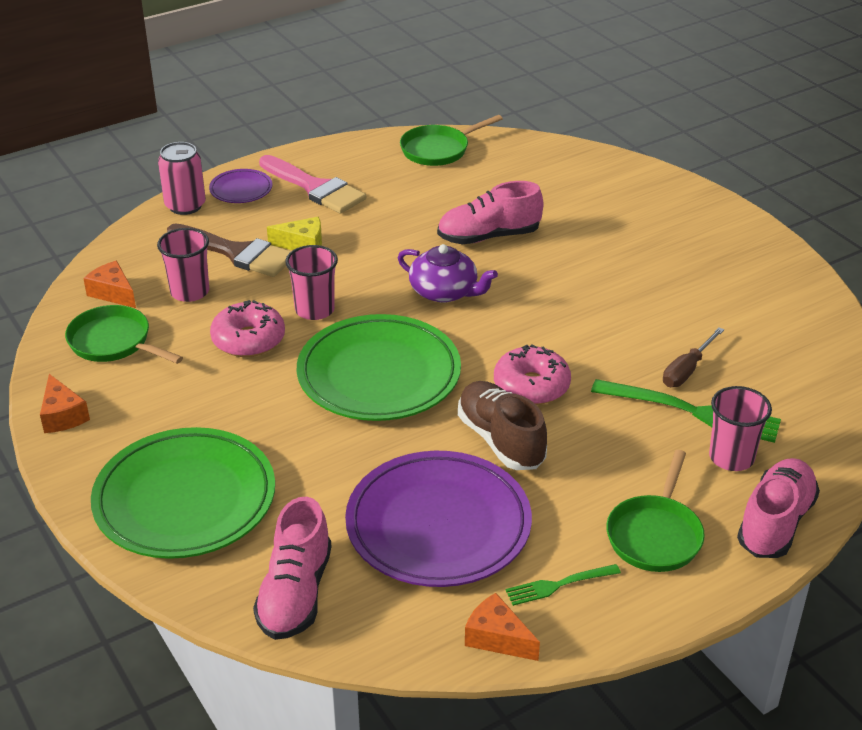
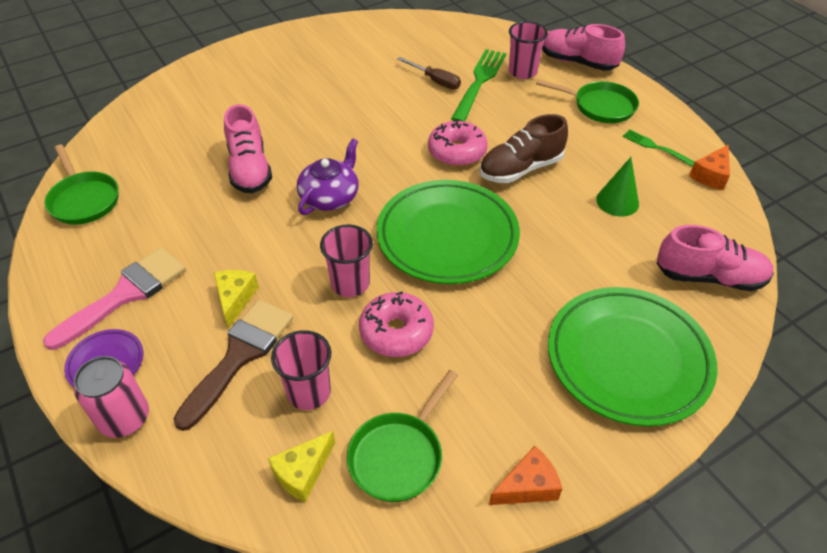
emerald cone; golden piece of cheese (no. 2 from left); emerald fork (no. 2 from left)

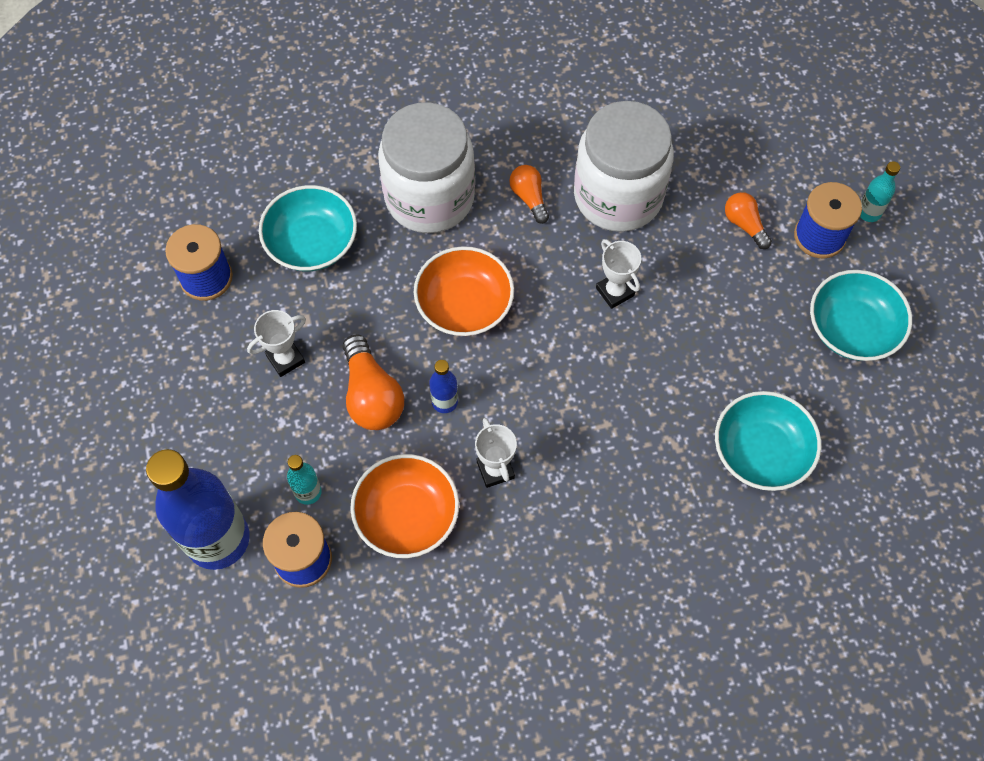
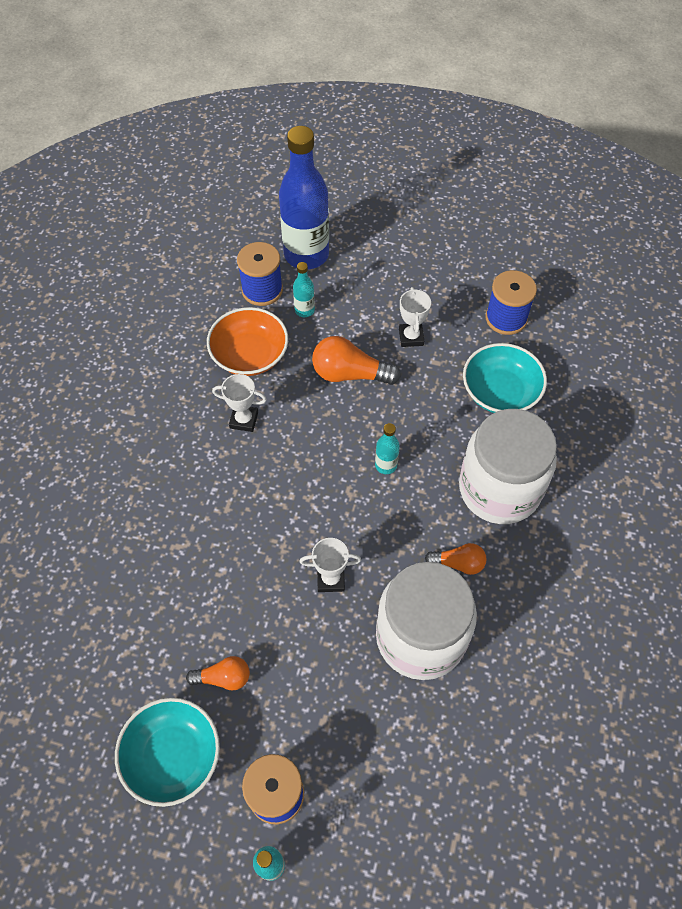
cobalt flask (no. 2 from left in the first image); teal bowl (no. 2 from left in the first image); bright orange lightbulb (no. 1 from left); teal flask (no. 3 from left)

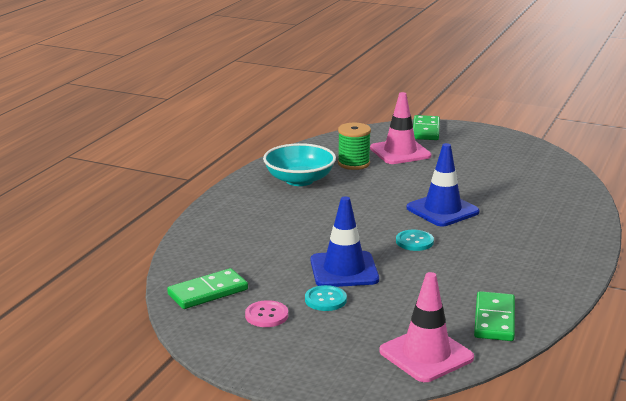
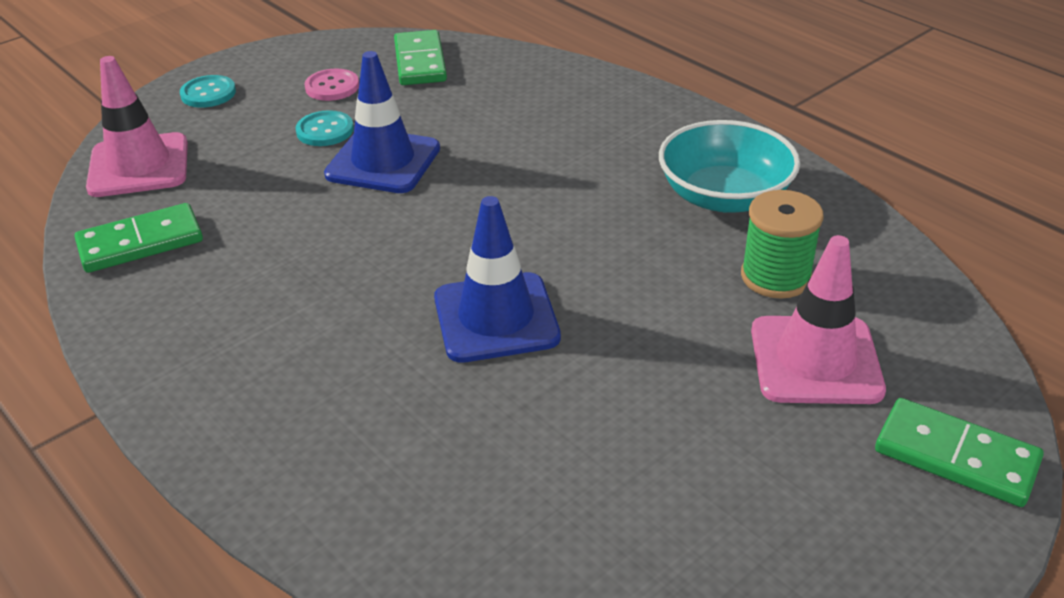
teal sewing button (no. 1 from left); emerald domino piece (no. 1 from left)

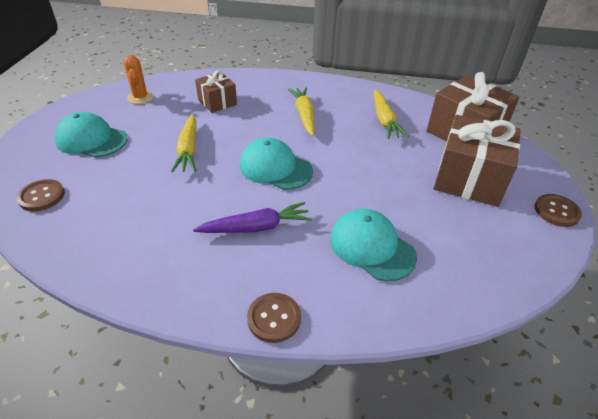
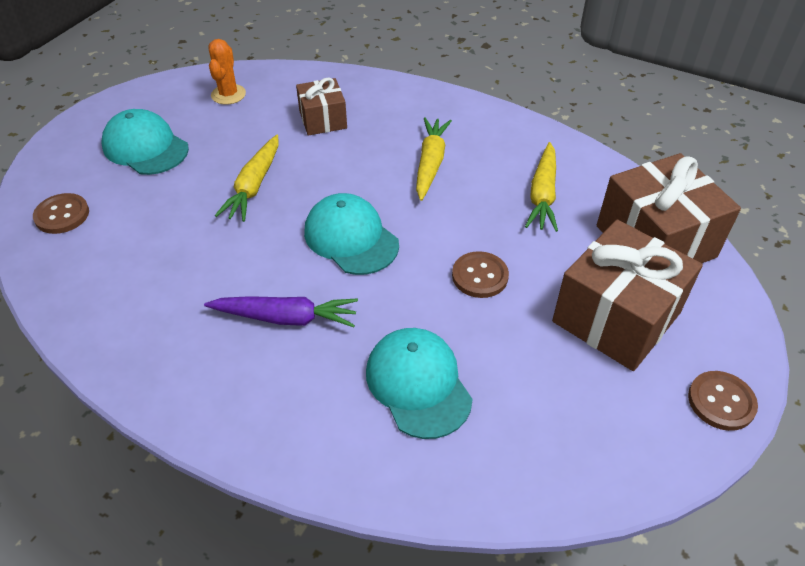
russet sewing button (no. 2 from left)

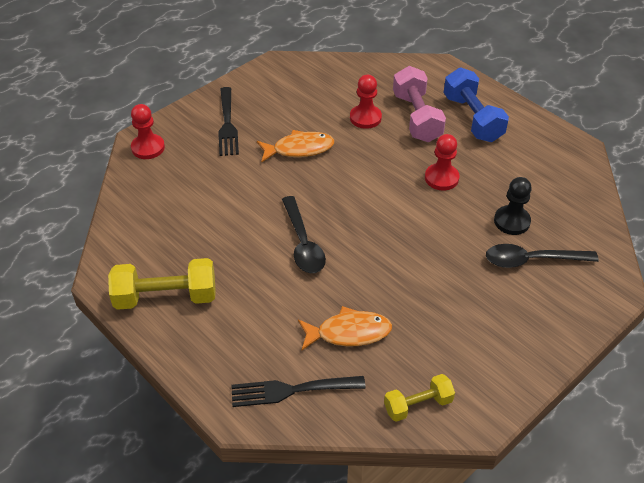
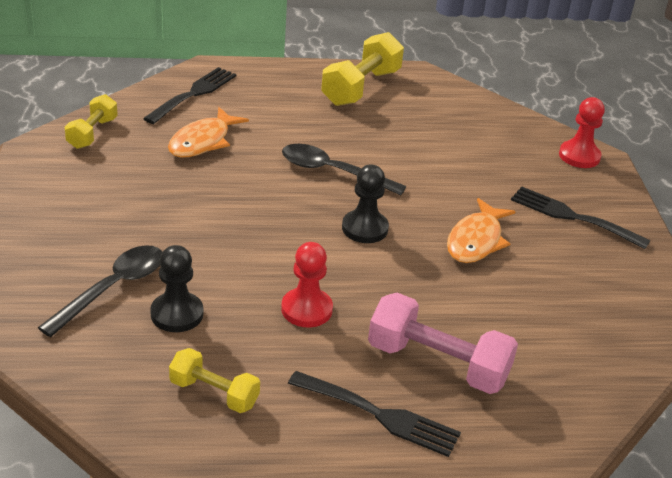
scarlet pawn (no. 2 from left in the first image); golden dumbbell (no. 2 from left); jet-black pawn (no. 2 from left); jet-black fork (no. 2 from left)

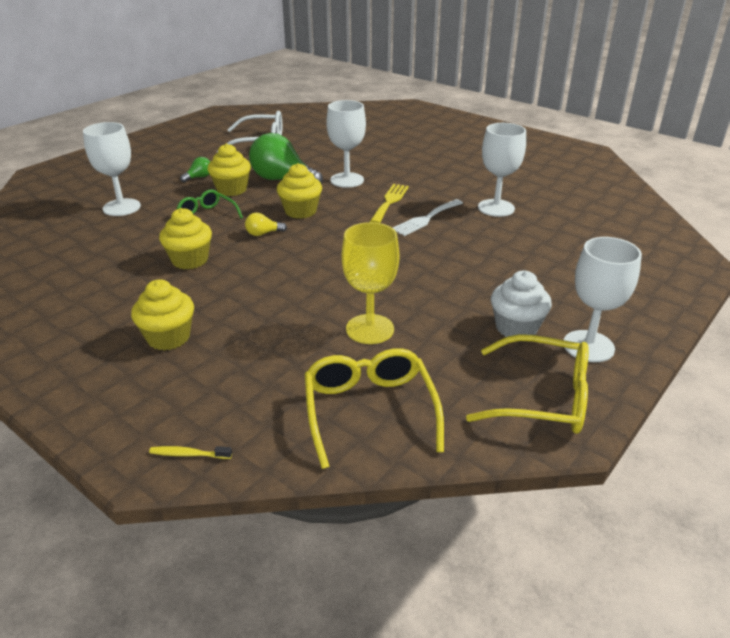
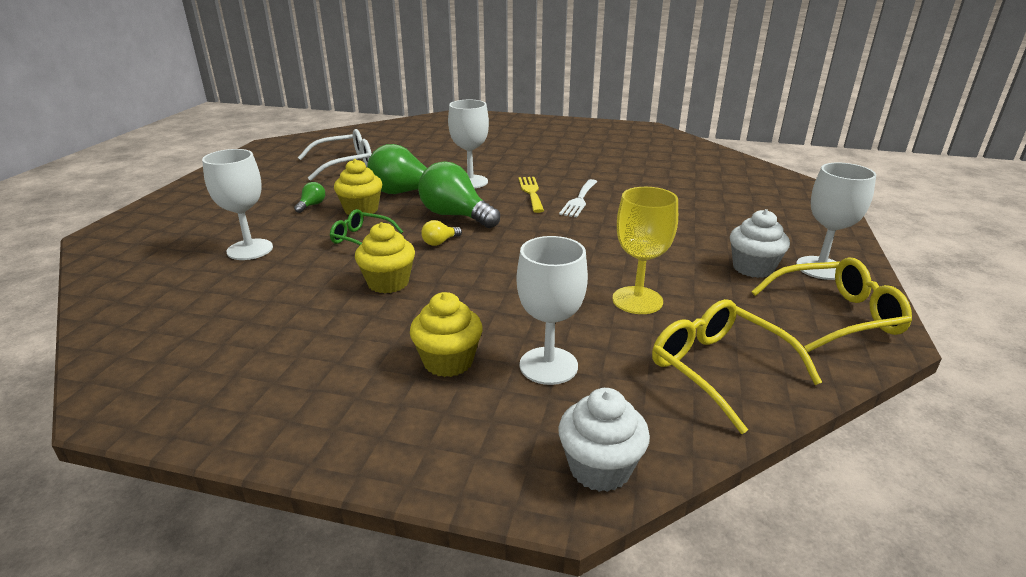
white goblet (no. 3 from left); white fairy cake (no. 1 from left); emerald lightbulb (no. 3 from left)

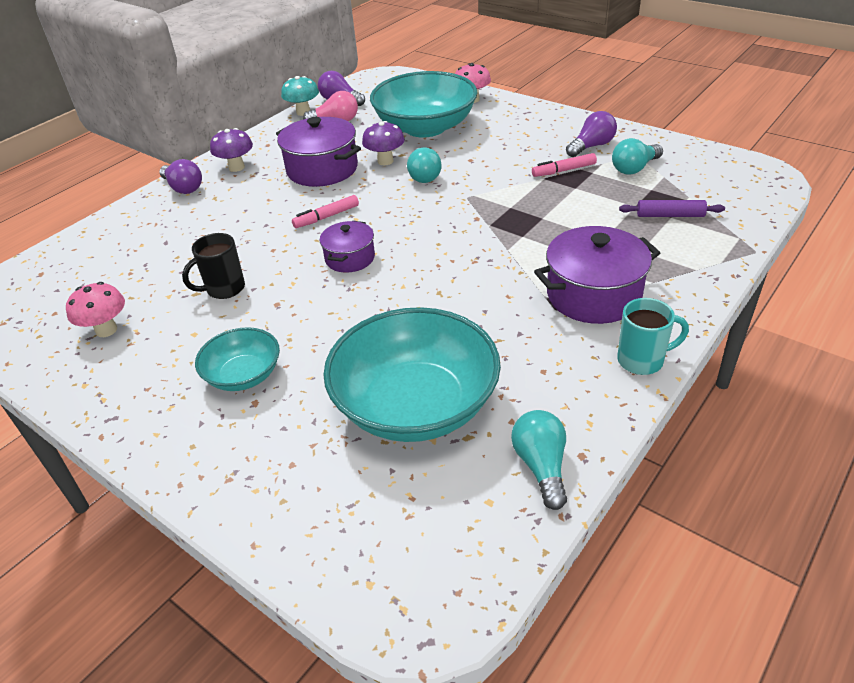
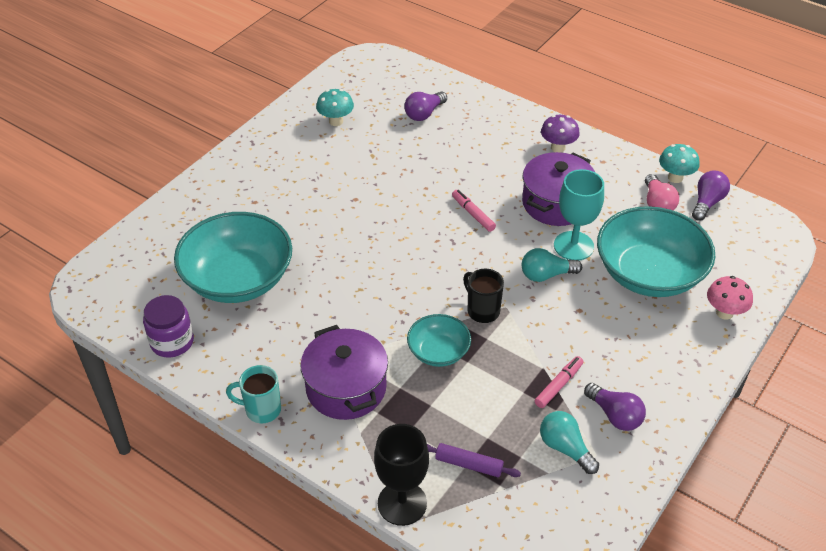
violet pot (no. 2 from left in the first image); jet-black goblet; violet lightbulb (no. 1 from left); jet-black coffee mug; teal bowl (no. 2 from left); teal goblet; violet jam jar; teal mushroom (no. 1 from left); pink felt pen (no. 2 from left); teal coffee mug; violet pastry roller

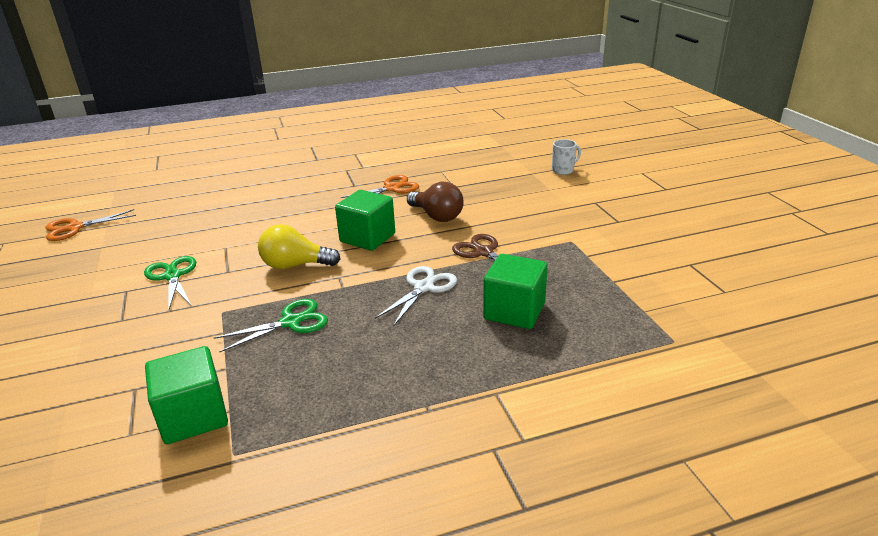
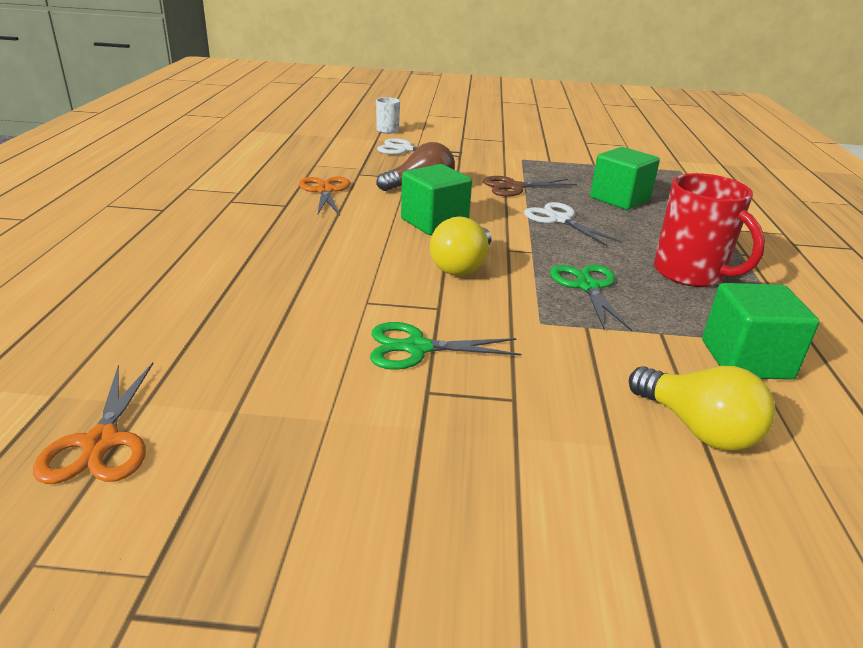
white scissors (no. 1 from left); golden lightbulb (no. 2 from left); scarlet coffee mug

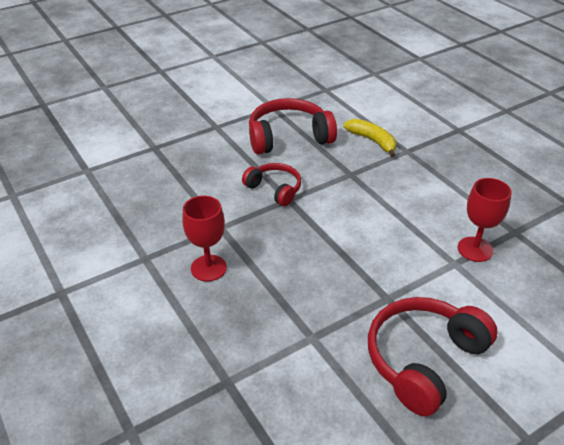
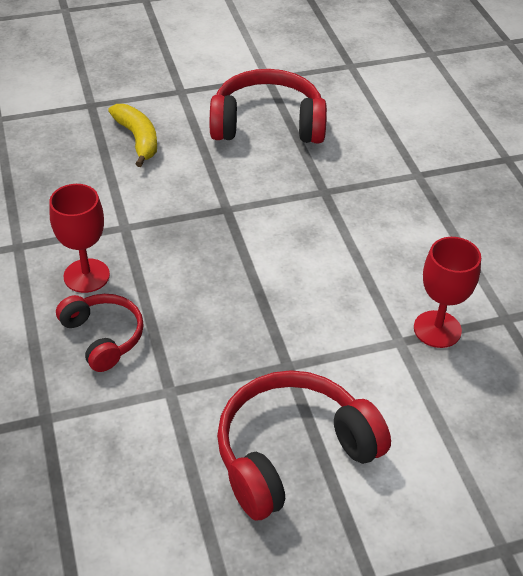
scarlet over-ear headphones (no. 1 from left); golden banana

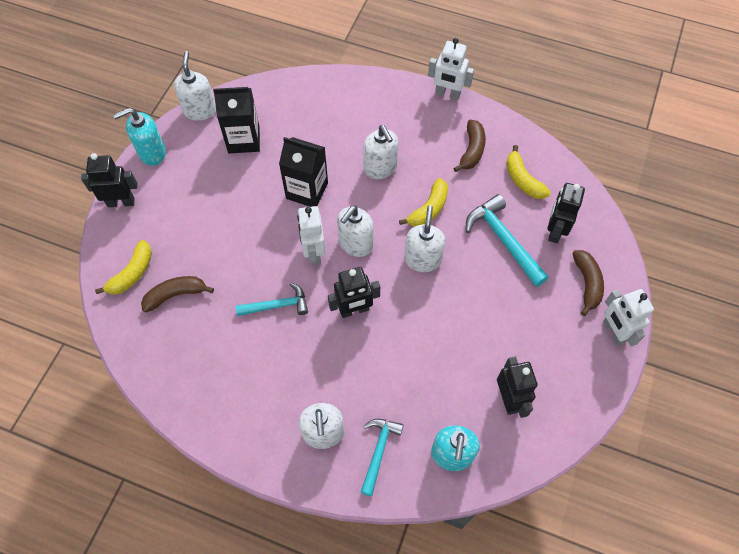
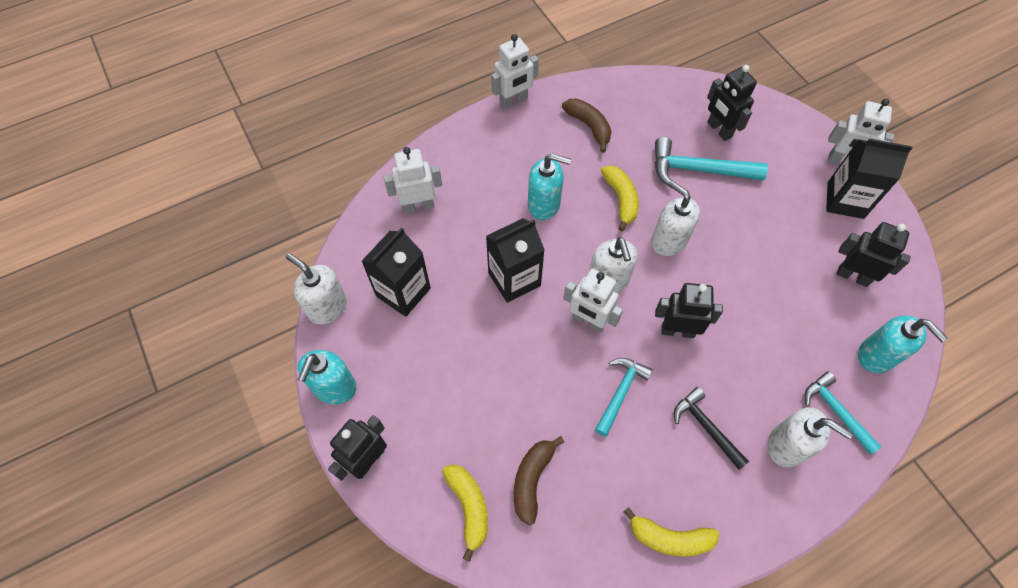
russet banana (no. 3 from left in the first image); white toy robot (no. 1 from left); jet-black hammer; jet-black carton (no. 3 from left); golden banana (no. 3 from left); teal soap dispenser (no. 2 from left); jet-black toy robot (no. 2 from left)

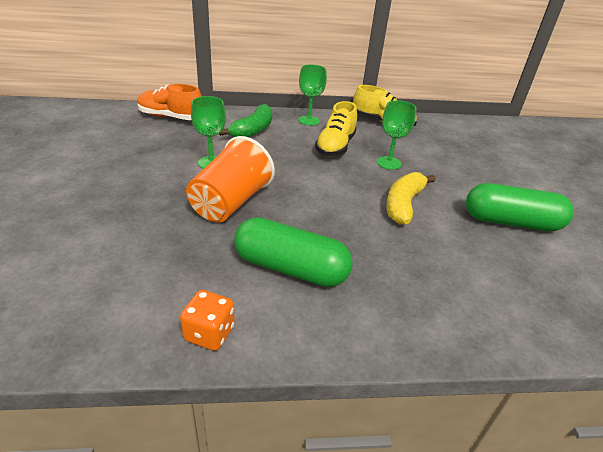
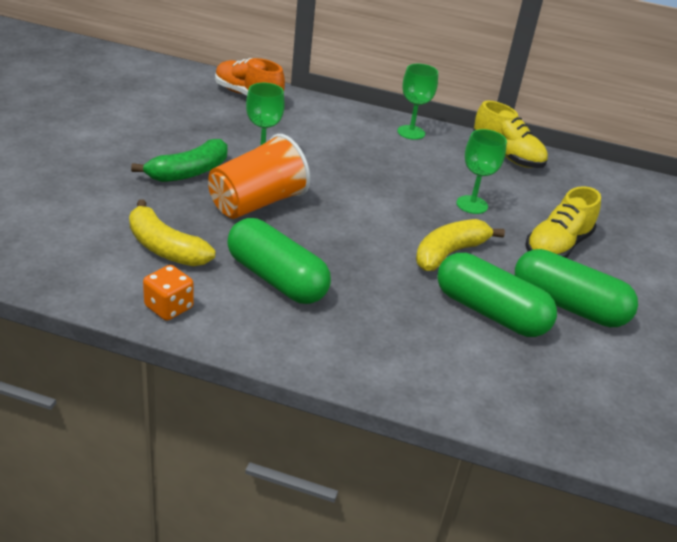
golden banana (no. 1 from left); emerald capsule (no. 2 from left); emerald banana; golden shoe (no. 2 from left)

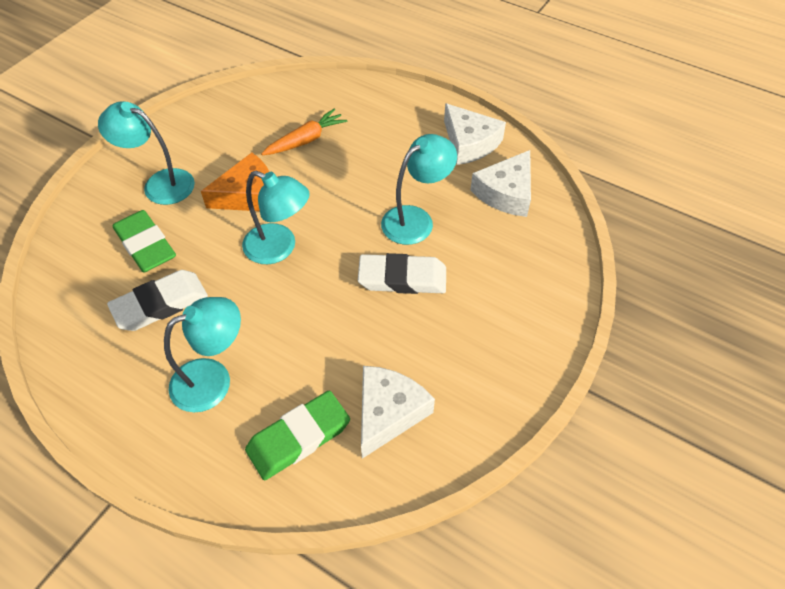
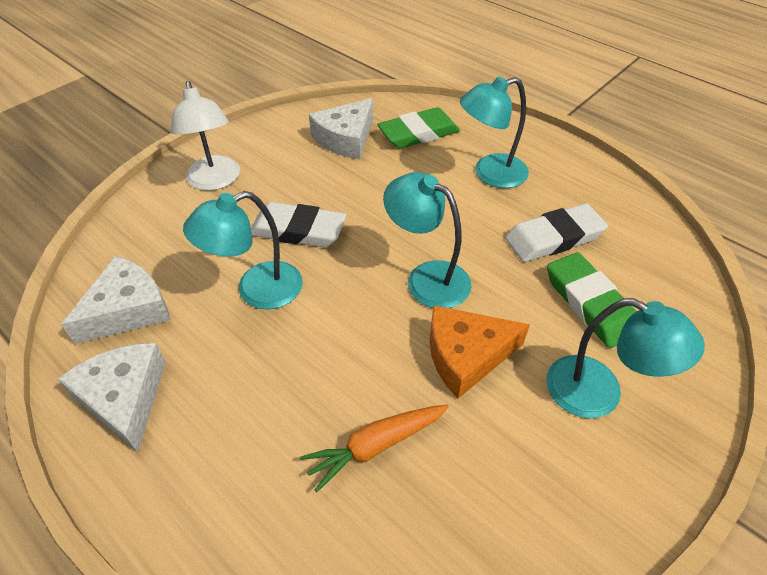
white desk lamp

